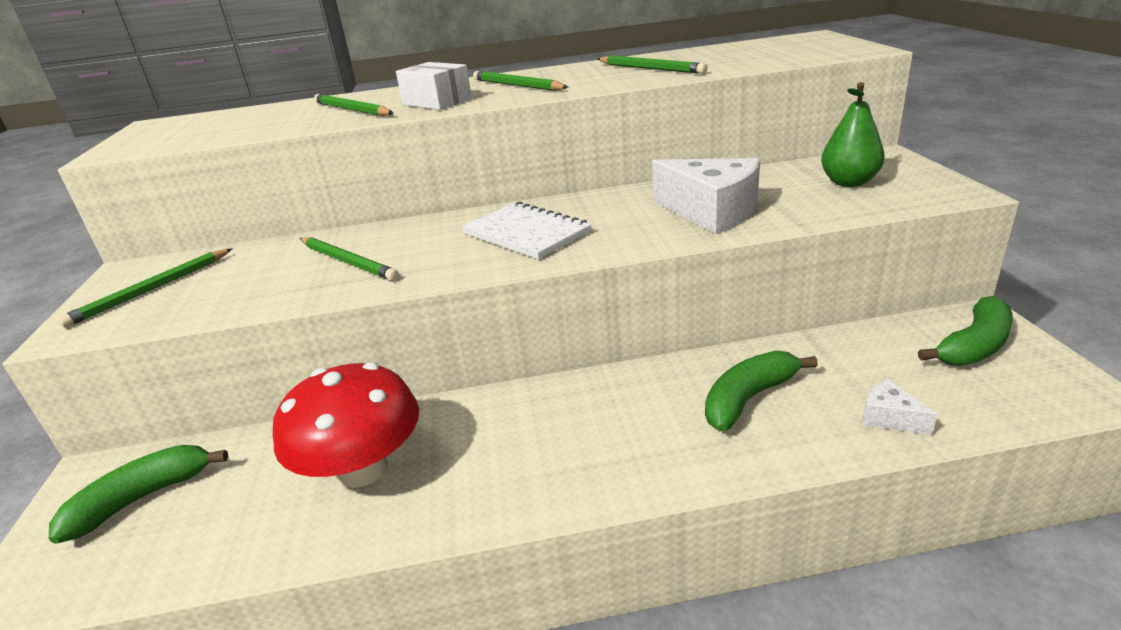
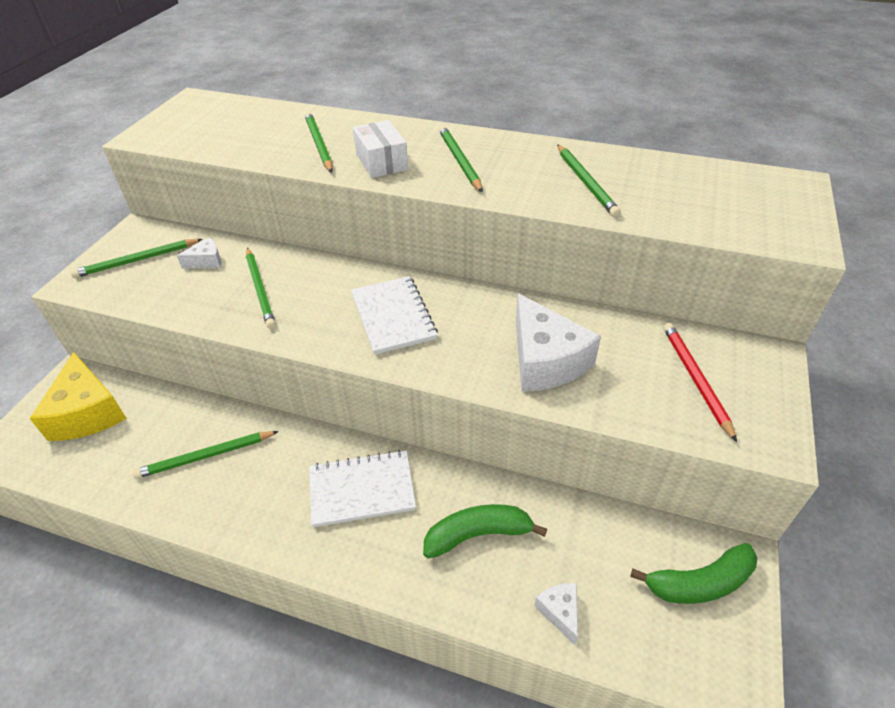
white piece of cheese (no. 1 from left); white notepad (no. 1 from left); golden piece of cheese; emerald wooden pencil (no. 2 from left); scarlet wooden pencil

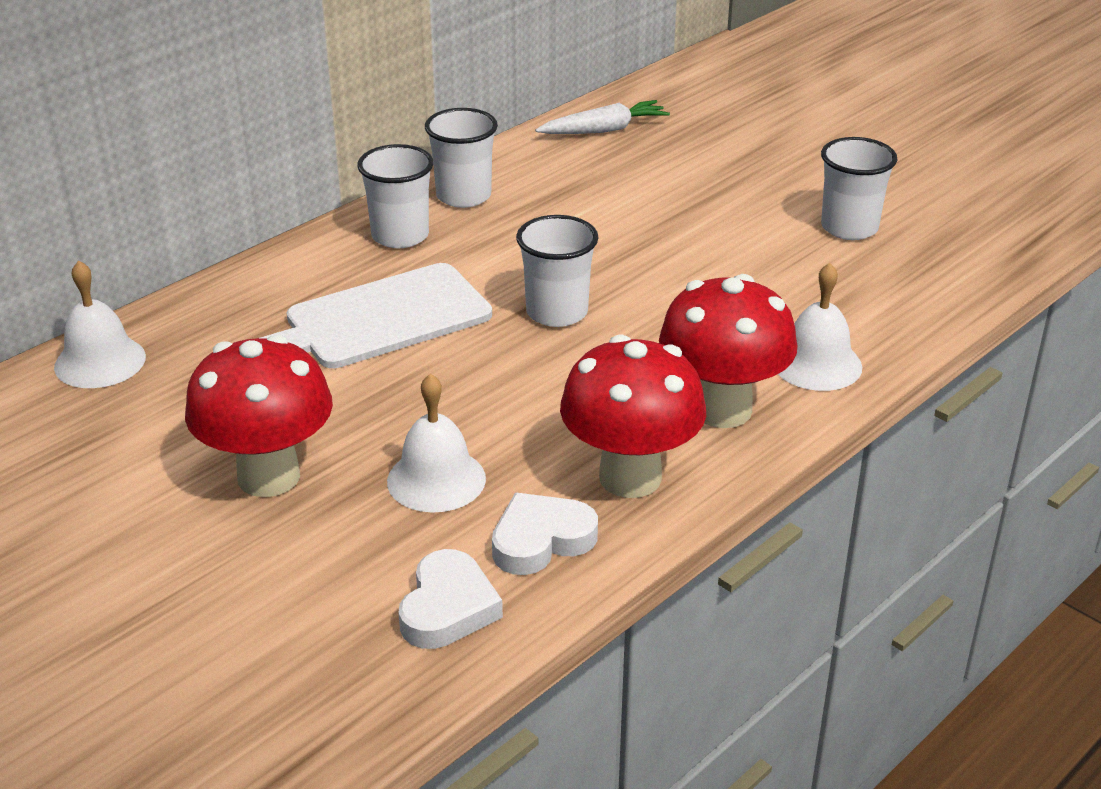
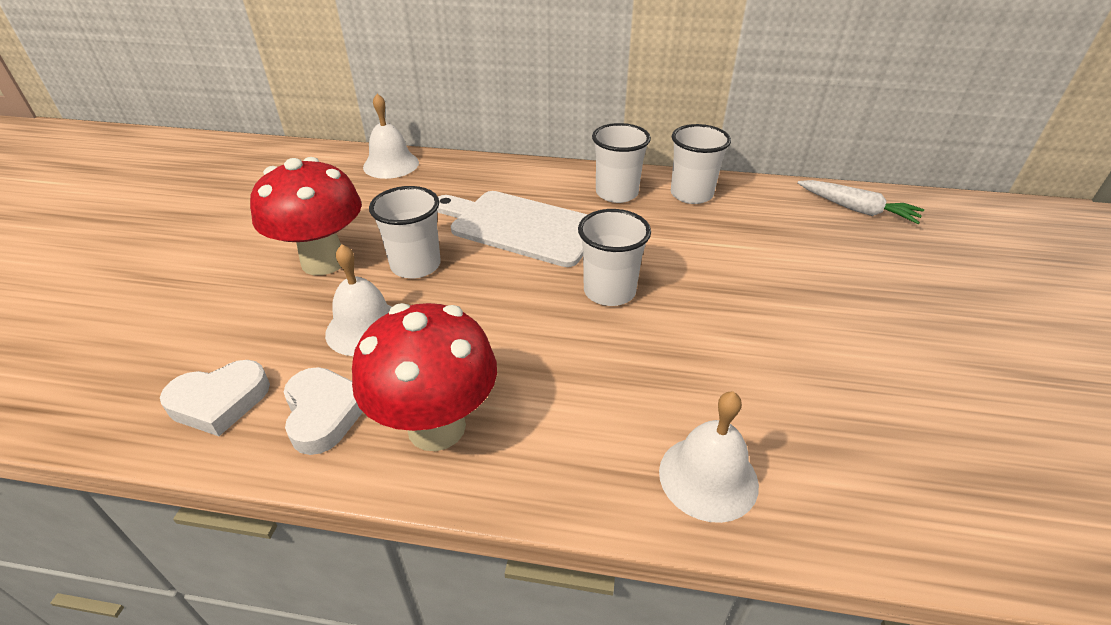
scarlet mushroom (no. 3 from left in the first image); white cup (no. 1 from left); white love heart (no. 2 from left)

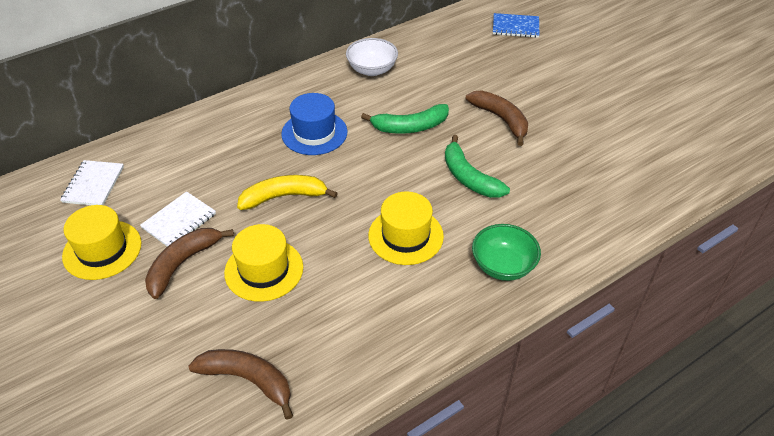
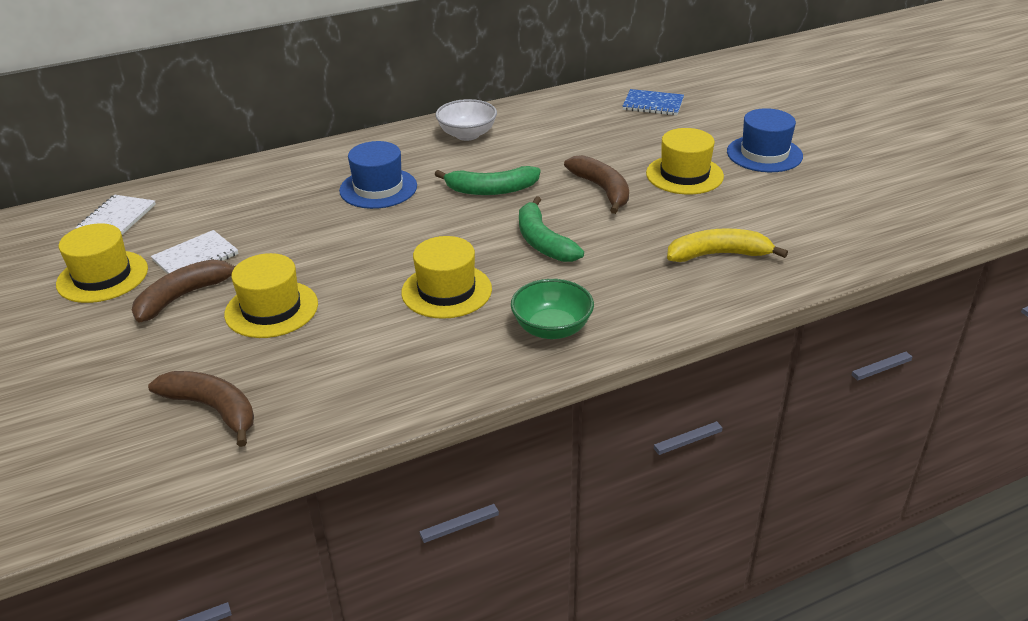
golden tall hat (no. 4 from left); cobalt tall hat (no. 2 from left); golden banana

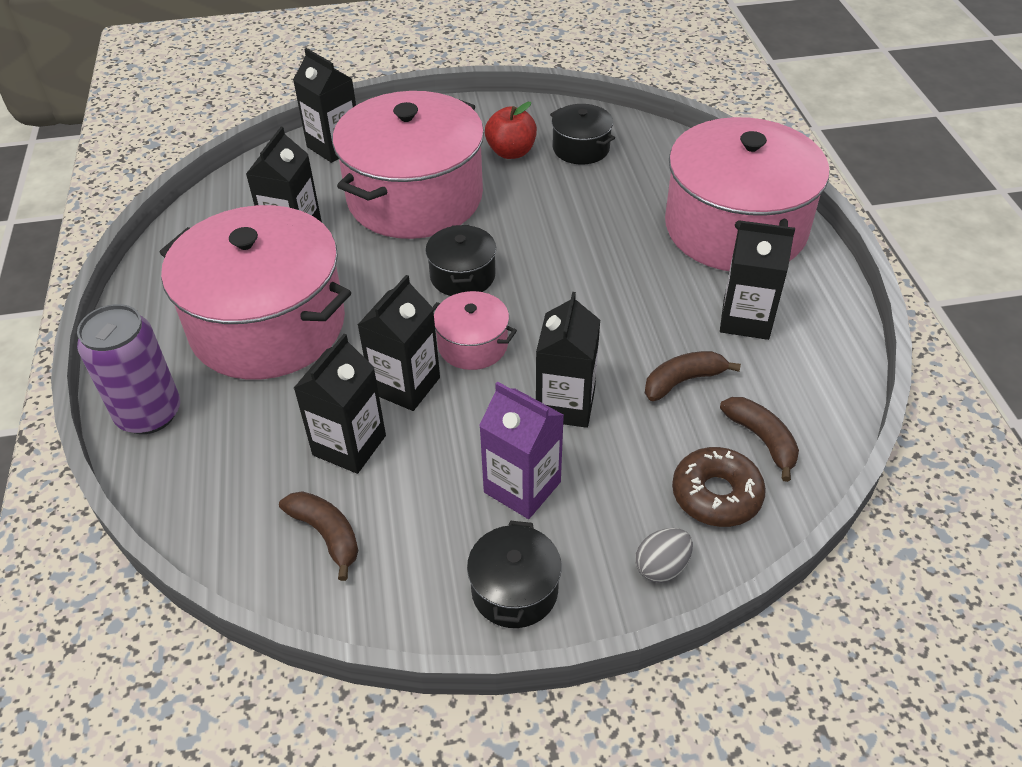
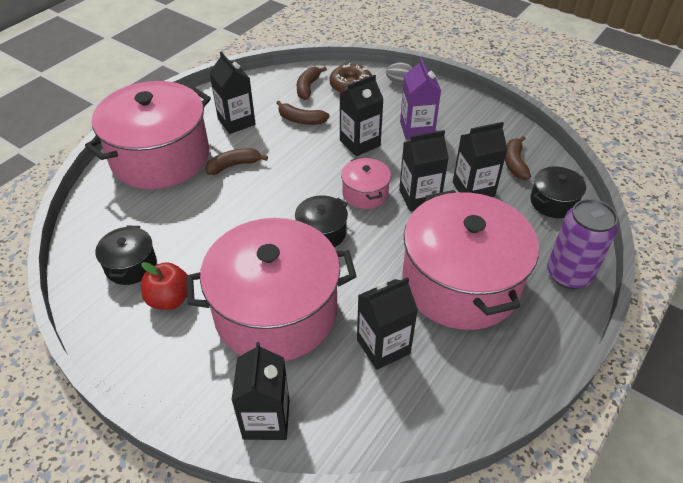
russet banana (no. 1 from left); jet-black pot (no. 3 from left)

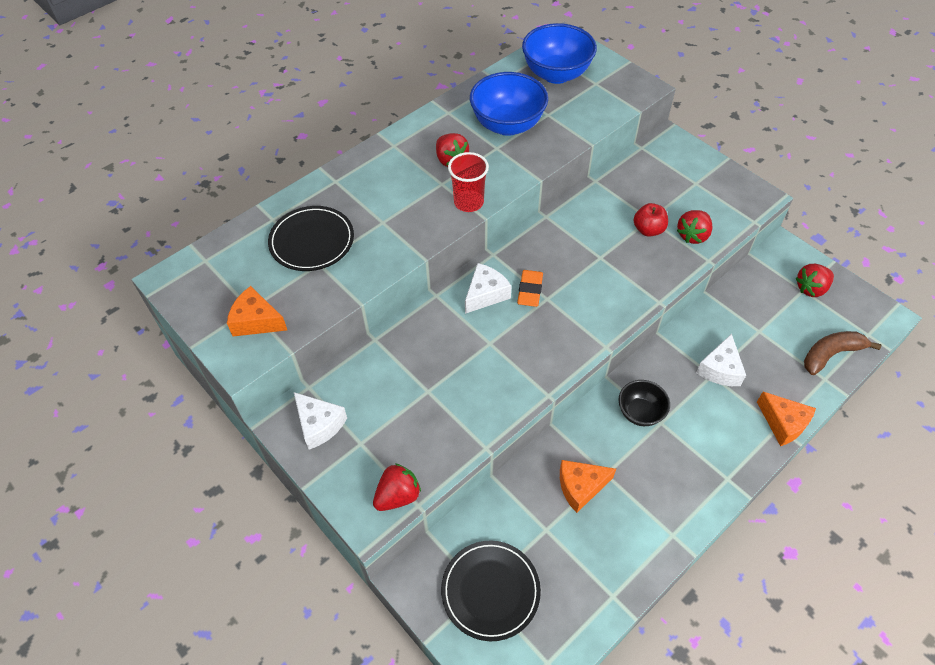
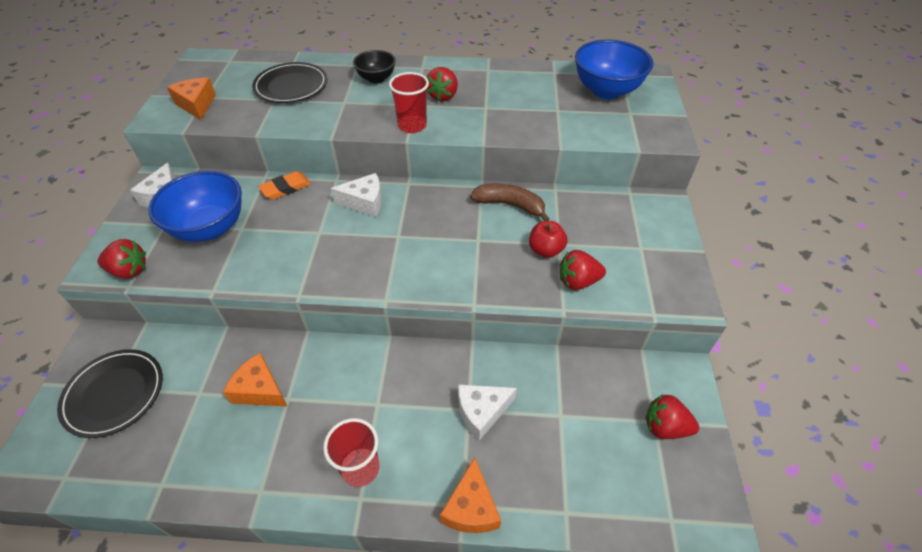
scarlet cup (no. 1 from left); cobalt bowl (no. 1 from left); bright orange pencil eraser; jet-black bowl; russet banana

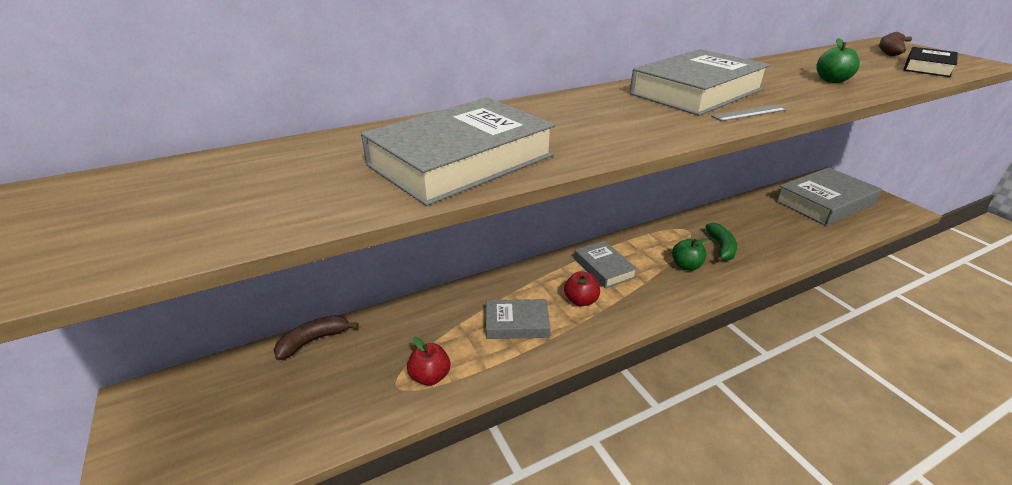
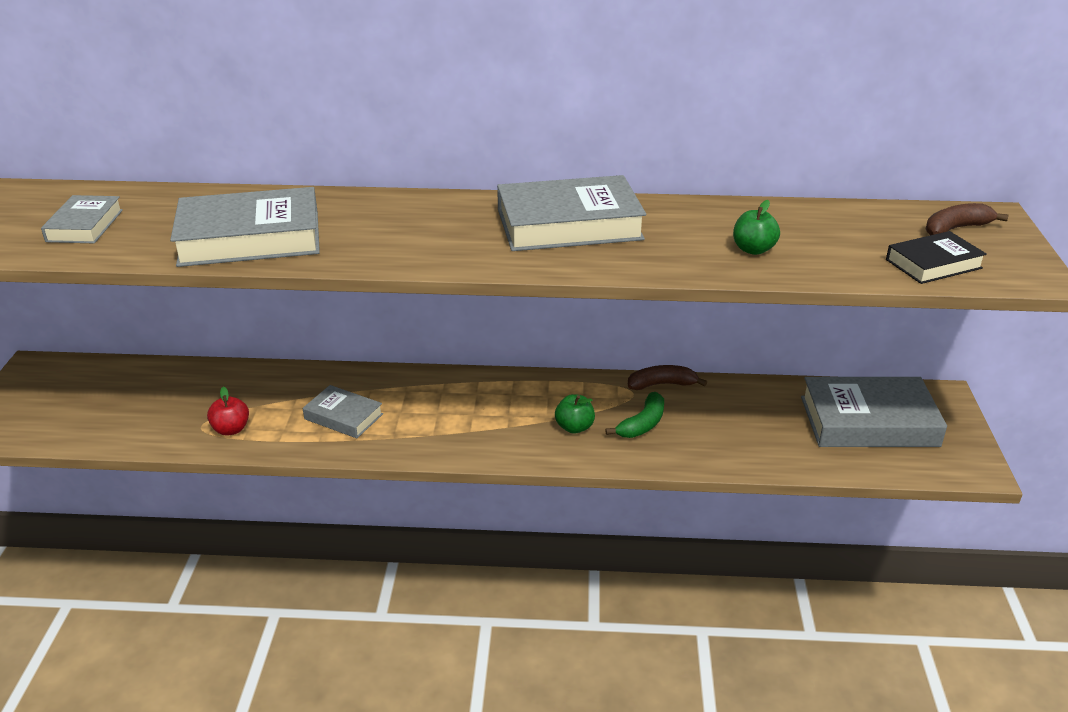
scarlet toy apple (no. 2 from left in the first image); grey ruler; russet banana (no. 1 from left); grey book (no. 1 from left)

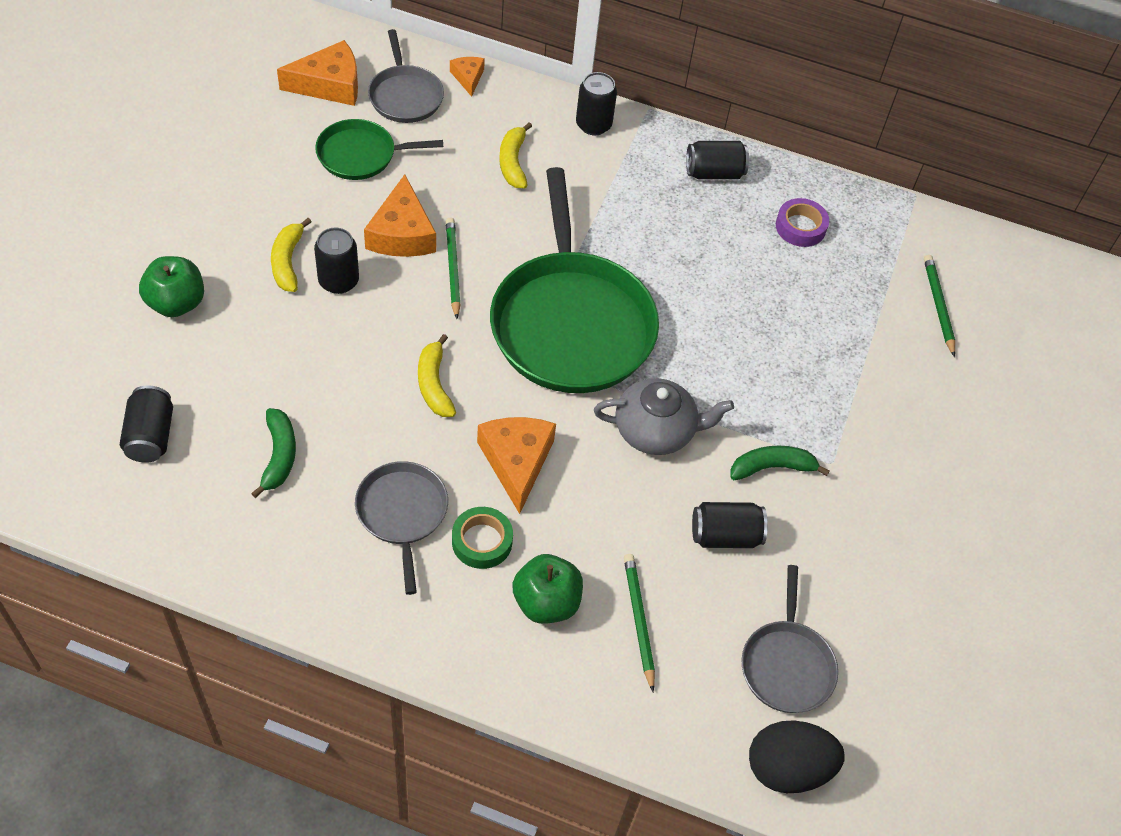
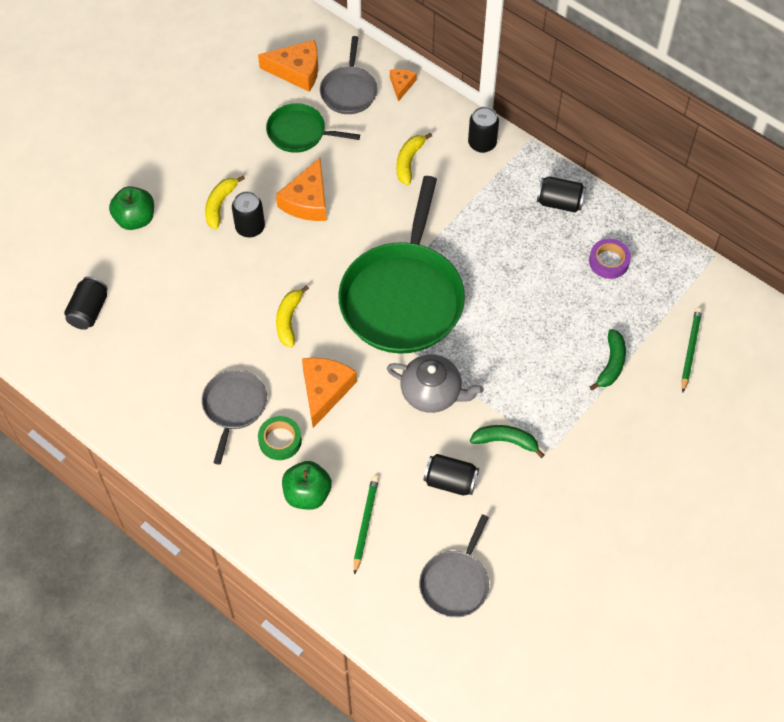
emerald wooden pencil (no. 1 from left in the first image); jet-black toy egg; emerald banana (no. 2 from left)

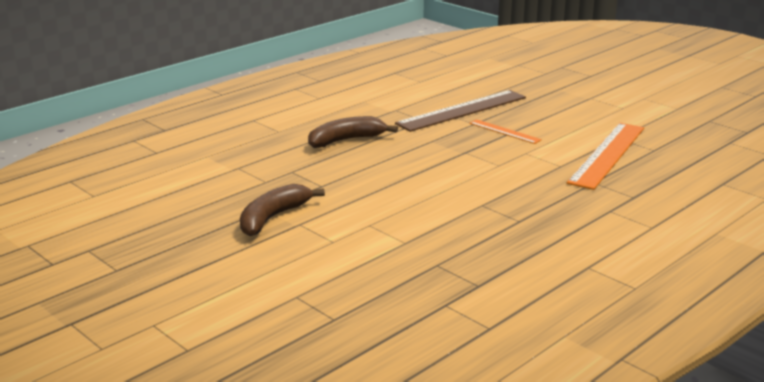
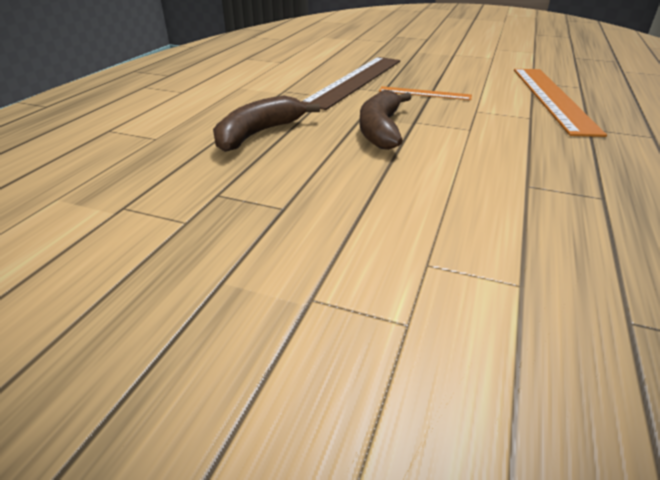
russet banana (no. 2 from left)

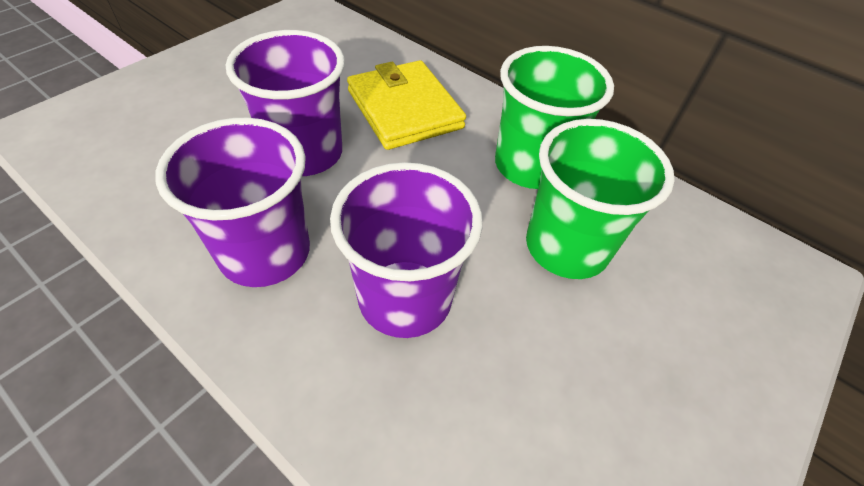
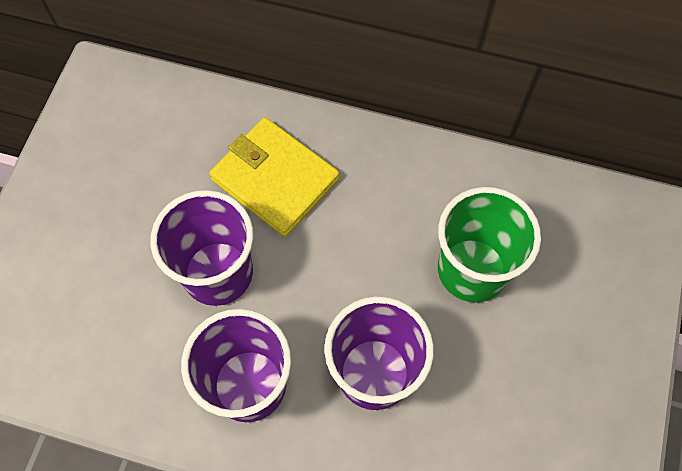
emerald cup (no. 1 from left in the first image)

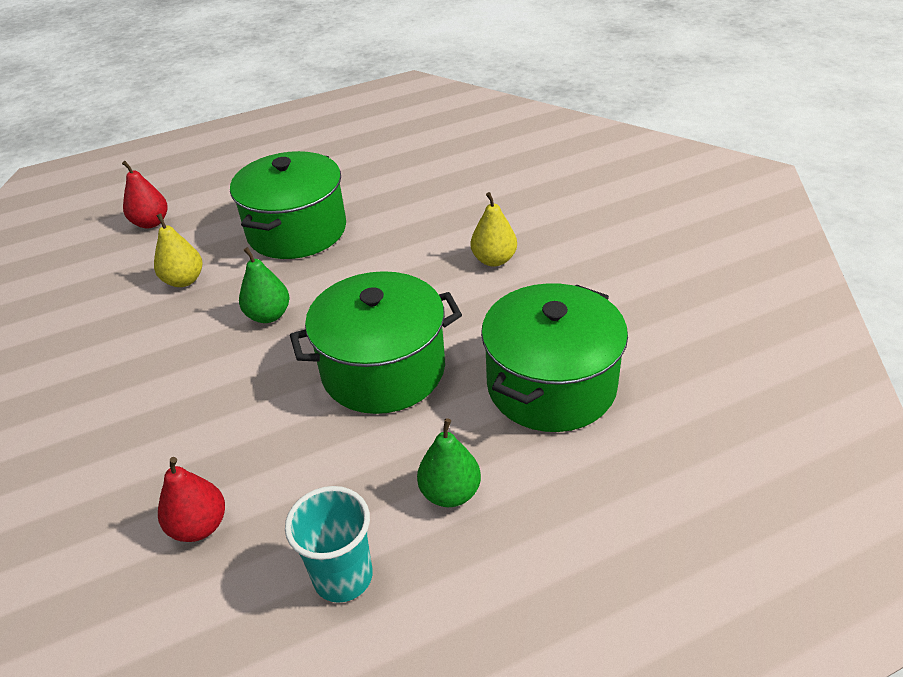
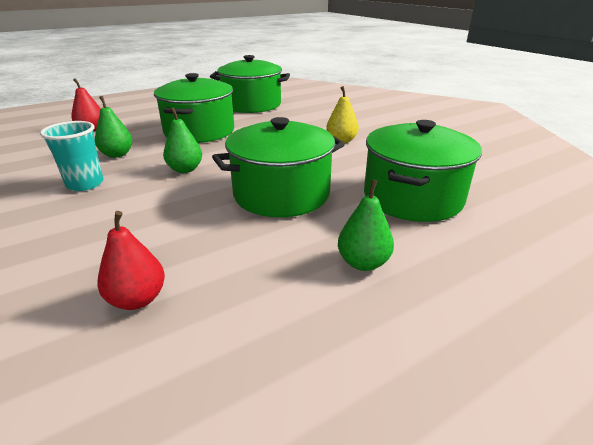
emerald pot (no. 2 from left); teal cup; emerald pear (no. 1 from left)

